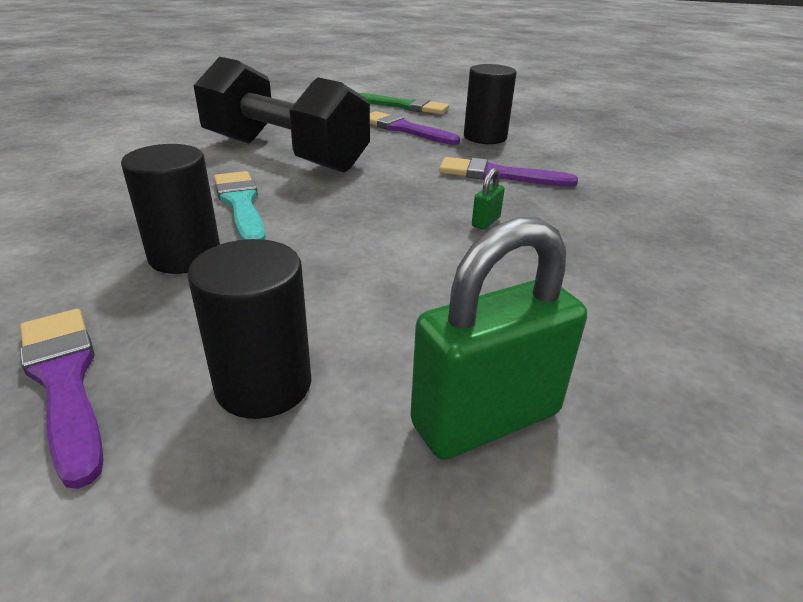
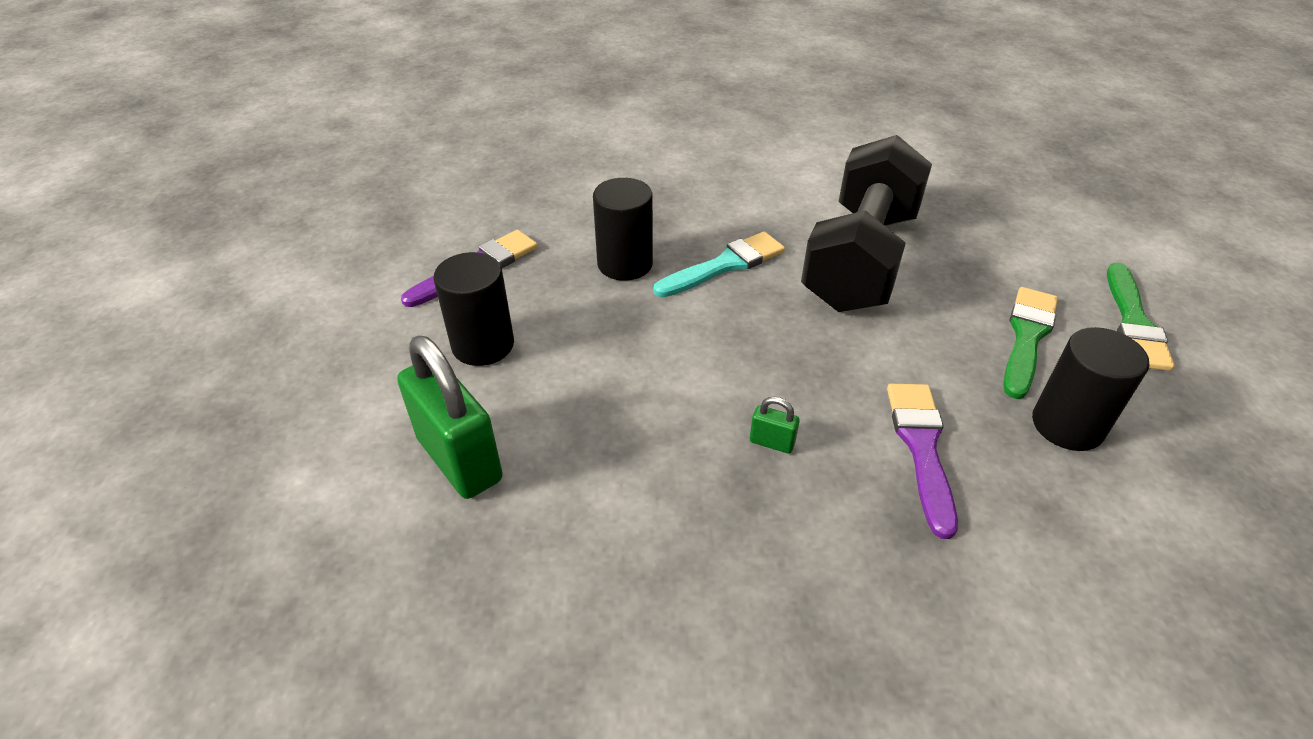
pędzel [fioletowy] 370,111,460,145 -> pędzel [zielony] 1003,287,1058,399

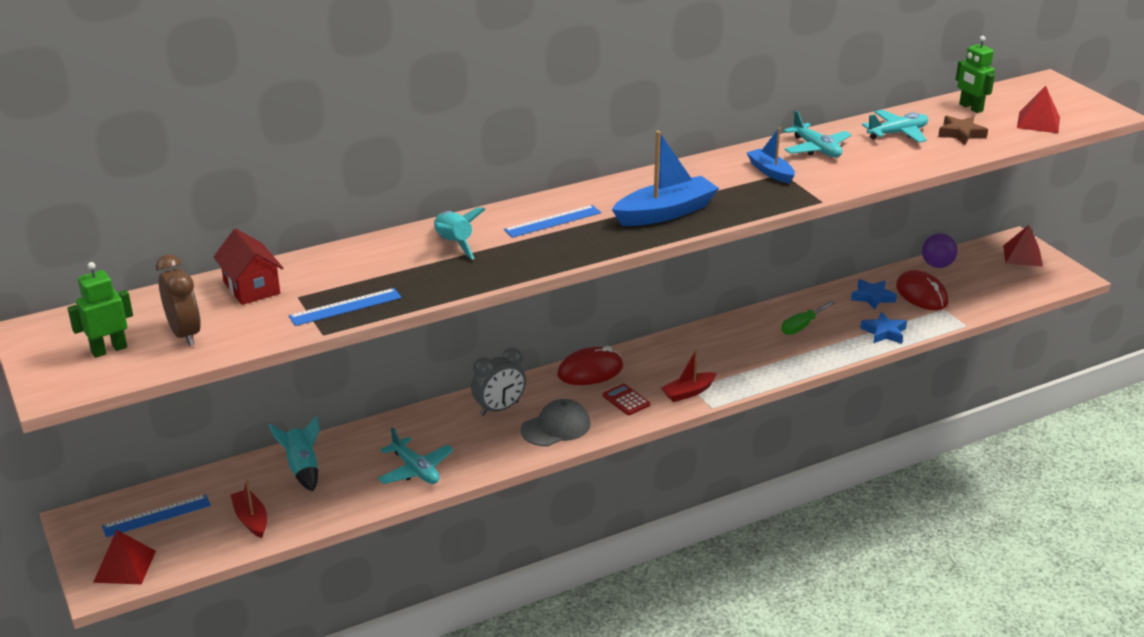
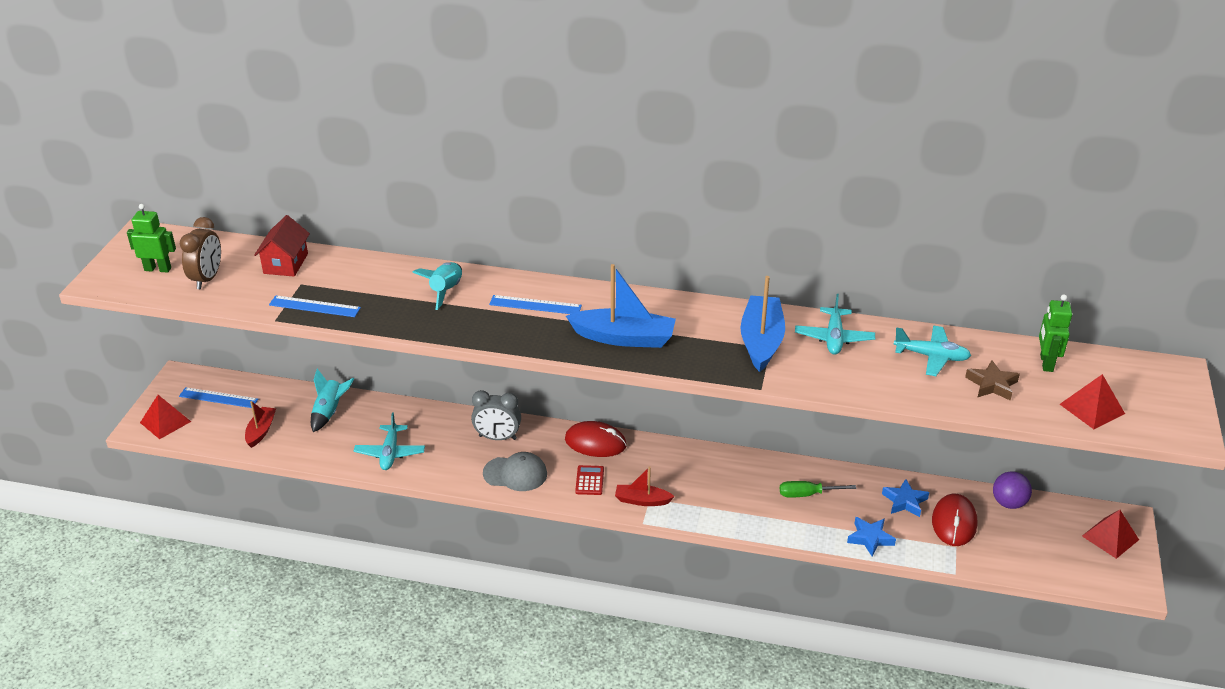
łódka [niebieski] 747,127,795,183 -> łódka [niebieski] 740,276,785,372, x1.71

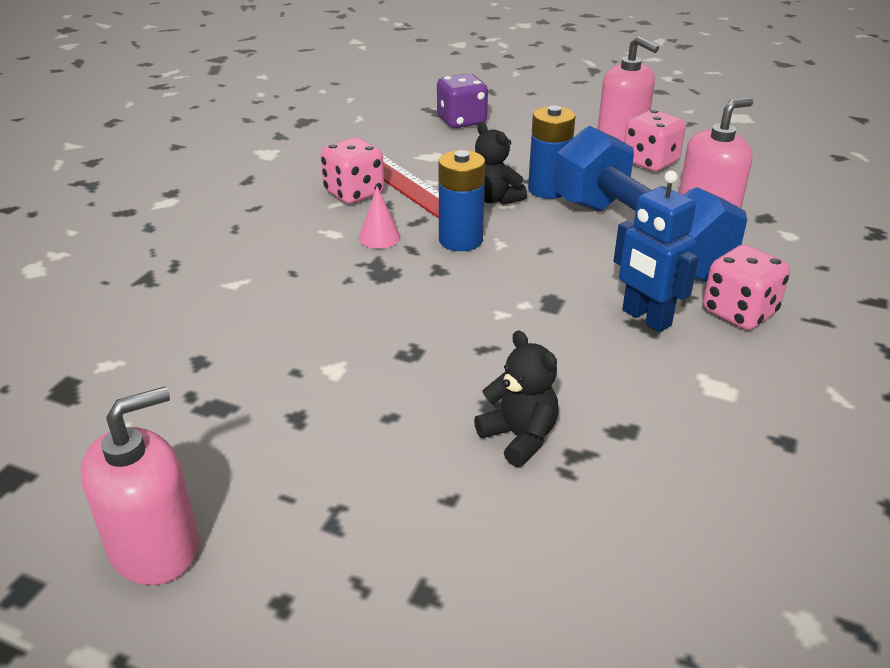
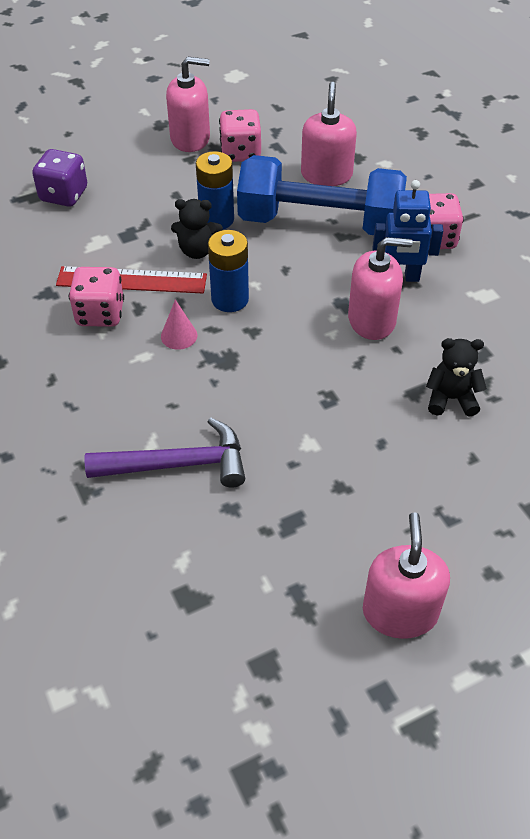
none -> dozownik mydła [różowy] 348,237,413,340
none -> młotek [fioletowy] 84,417,245,488

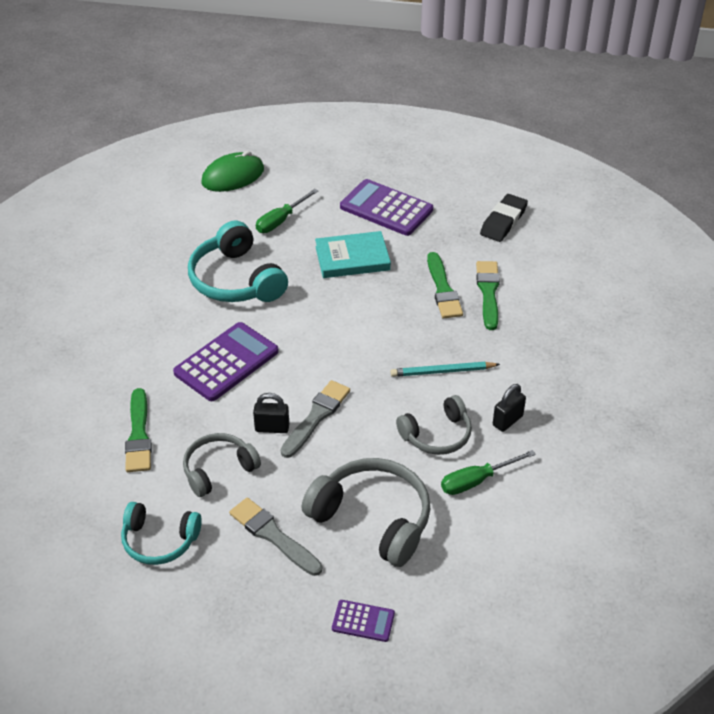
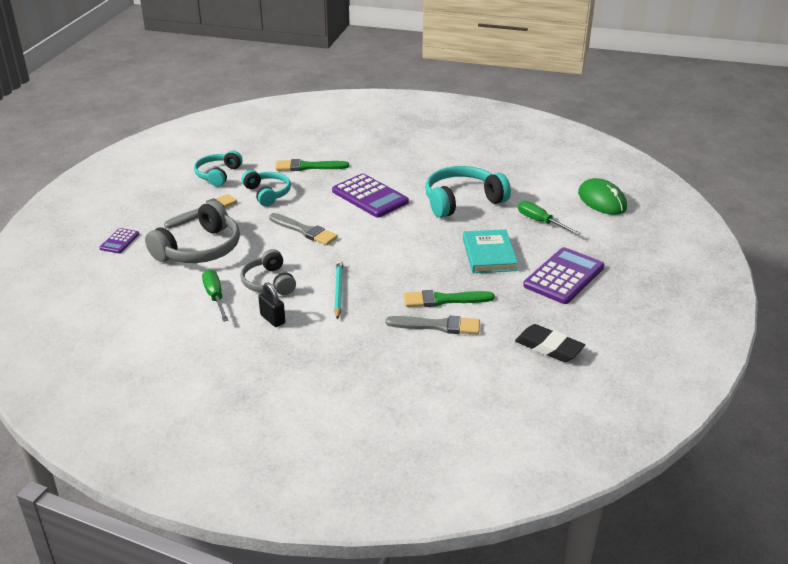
pędzel [zielony] 476,261,500,330 -> pędzel [szary] 386,316,480,335
kłódka [czarny] 253,393,289,433 -> none
słuchawki [szary] 183,433,261,497 -> słuchawki [turkusowy] 242,170,291,206

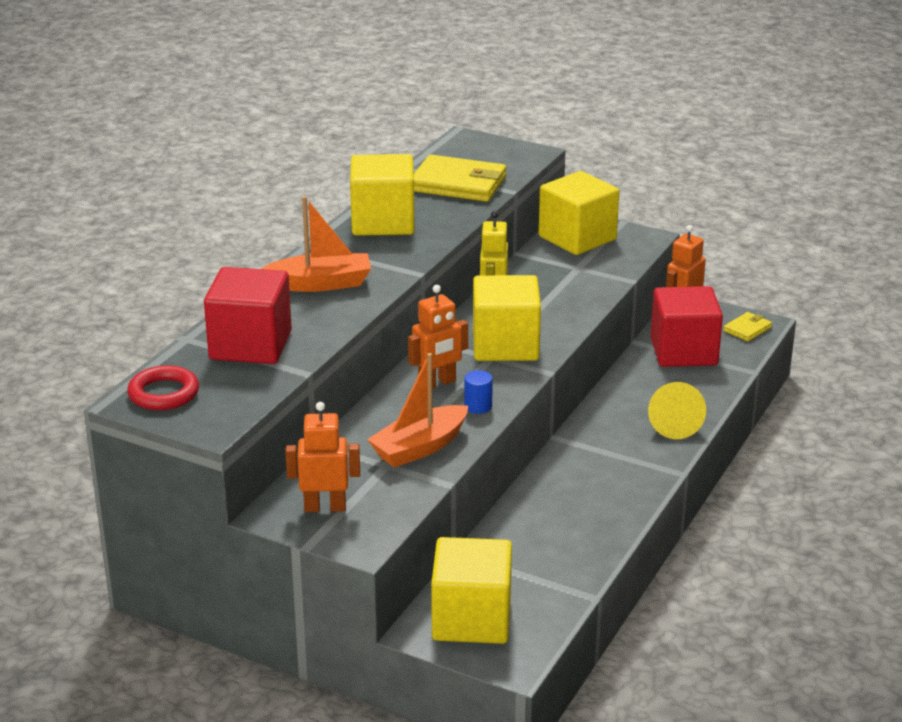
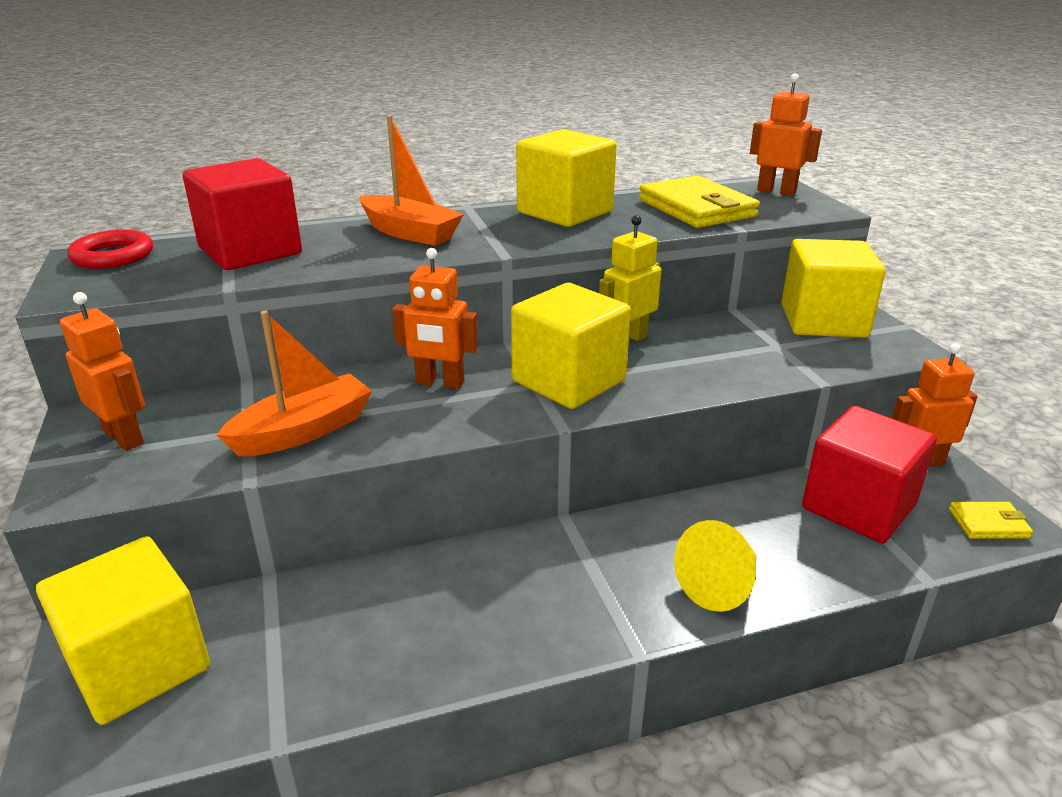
łódka [pomarańczowy] 367,353,468,468 -> łódka [pomarańczowy] 217,311,372,457, 135 degrees clockwise
walec [niebieski] 464,370,493,414 -> none
none -> robot [pomarańczowy] 750,74,822,196

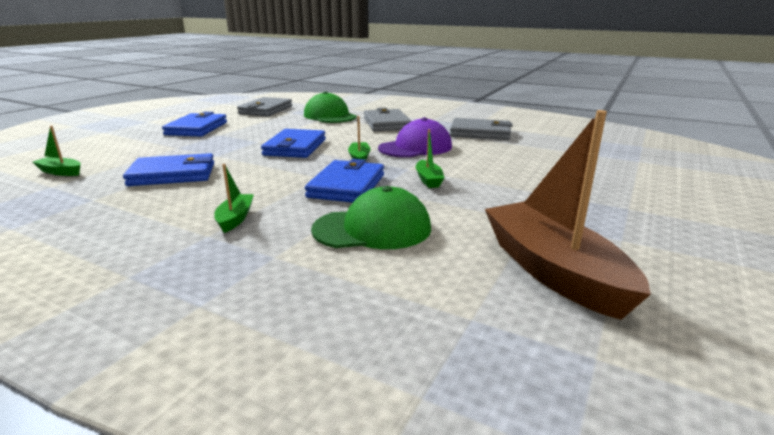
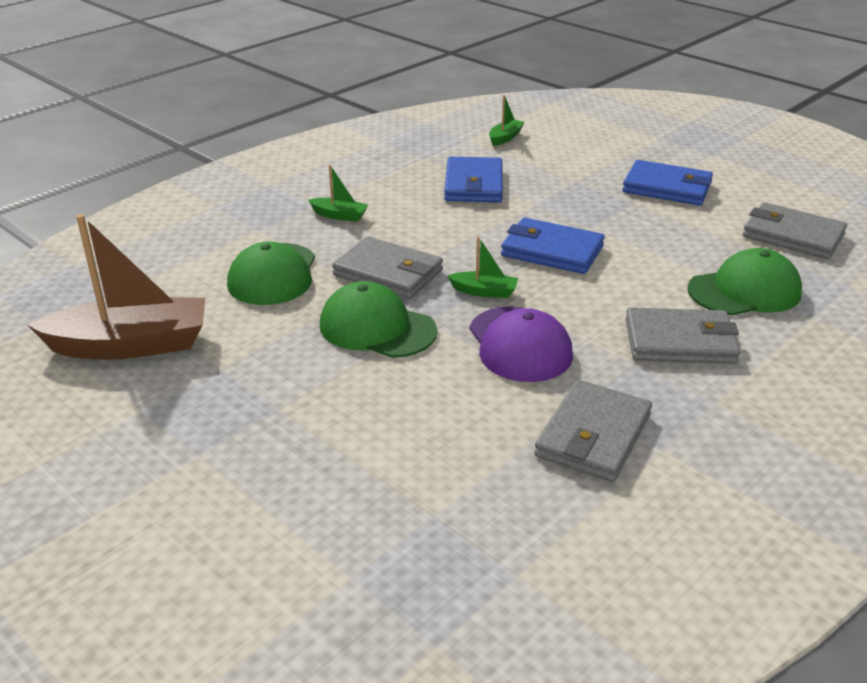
łódka [zielony] 416,129,444,188 -> czapka [zielony] 320,281,437,358
portfel [niebieski] 305,159,384,203 -> portfel [szary] 332,237,443,299

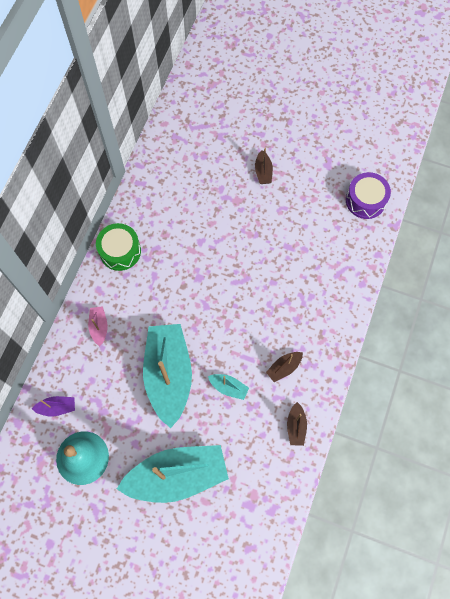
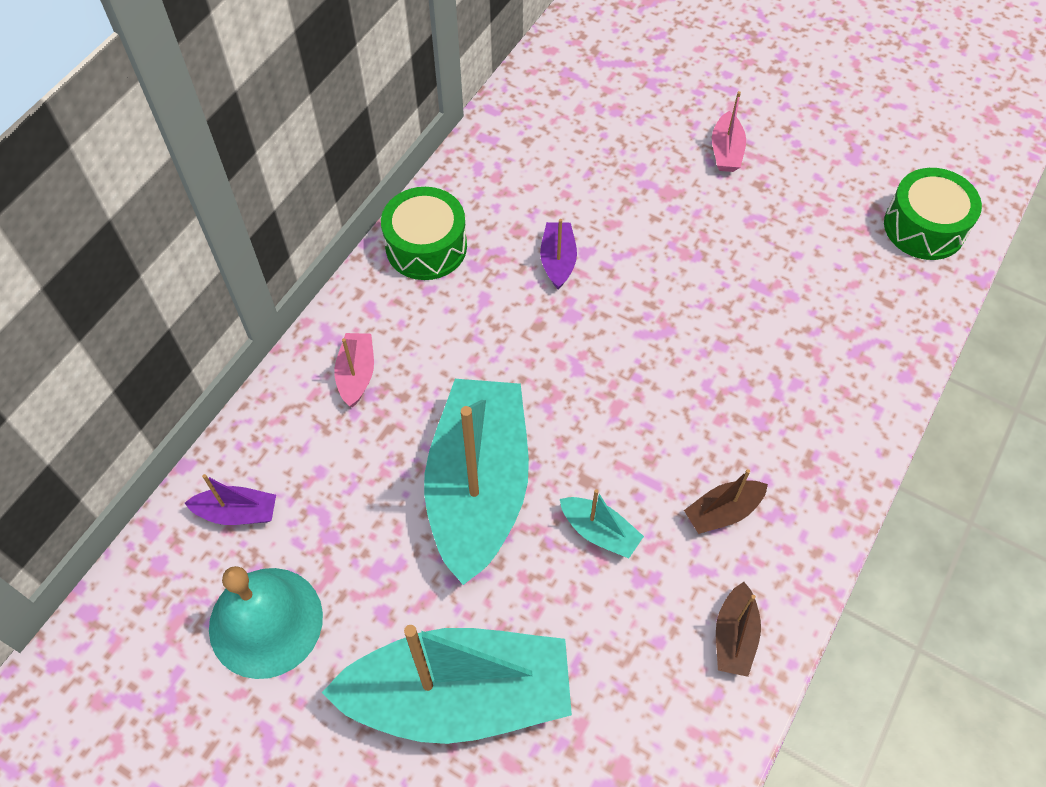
łódka [brązowy] 255,148,273,184 -> łódka [różowy] 712,91,746,172
bęben [fioletowy] 346,172,391,219 -> bęben [zielony] 884,168,982,260
none -> łódka [fioletowy] 540,219,577,290

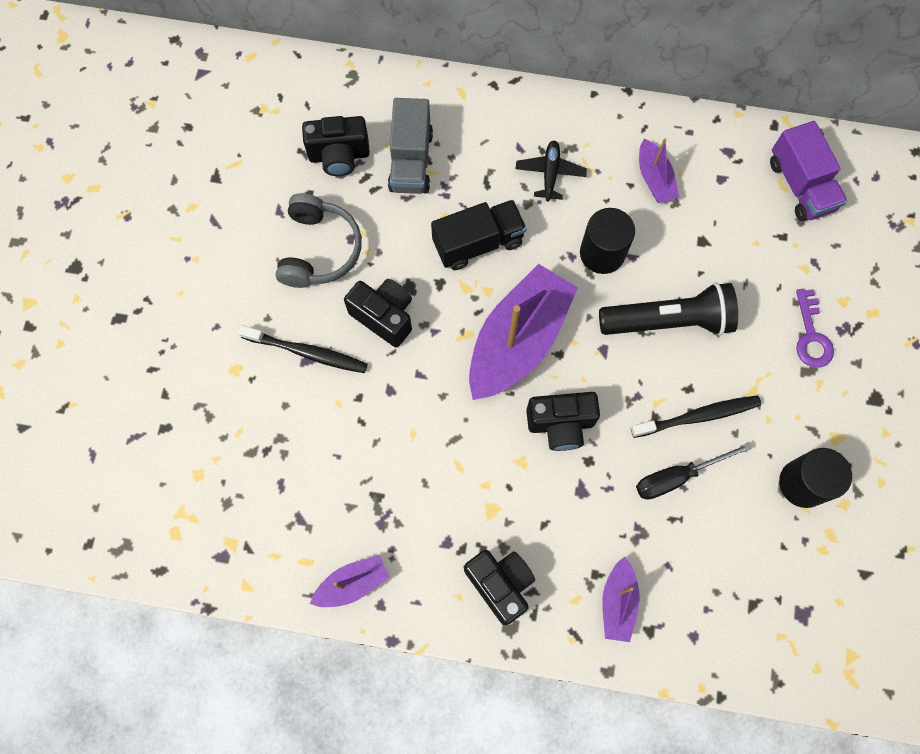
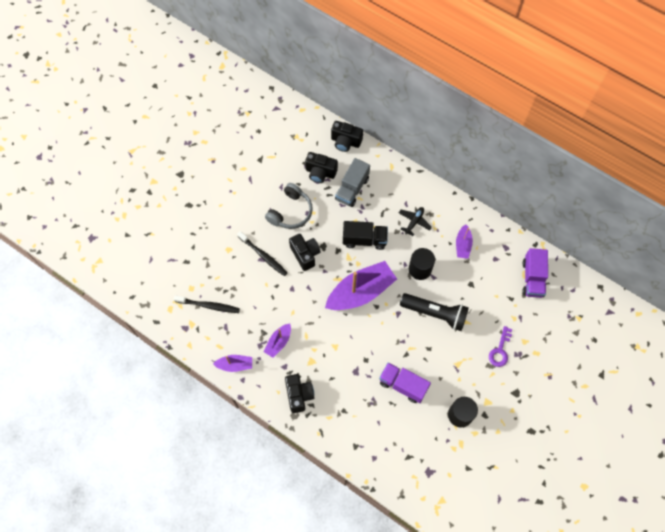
aparat fotograficzny [czarny] 526,392,600,451 -> aparat fotograficzny [czarny] 331,121,363,152, moved
szczoteczka do zębów [czarny] 631,395,761,438 -> szczoteczka do zębów [czarny] 174,295,240,313, moved
śrubokręt [czarny] 636,443,752,500 -> ciężarówka [fioletowy] 379,362,431,403
łódka [fioletowy] 602,557,640,642 -> łódka [fioletowy] 264,324,291,358, moved

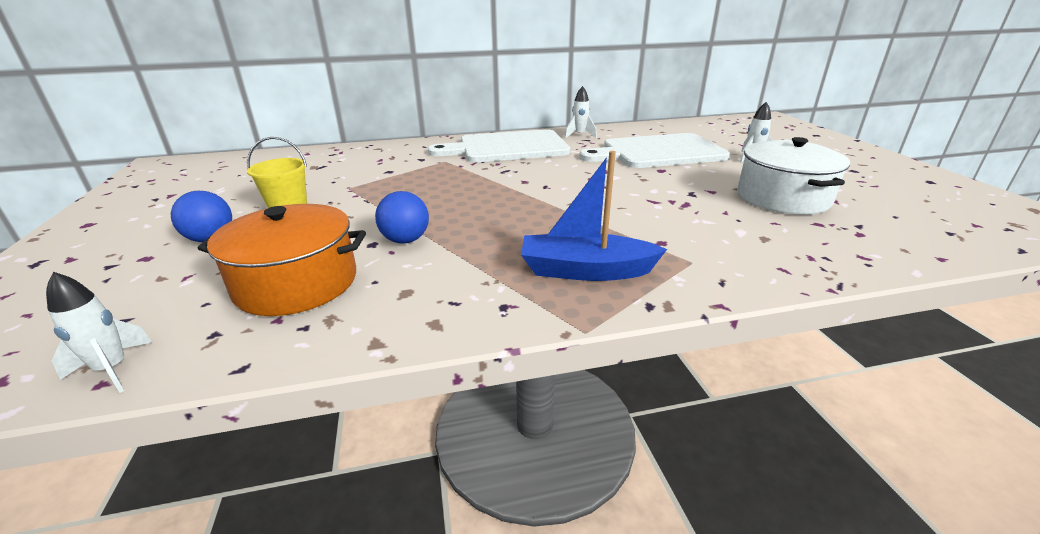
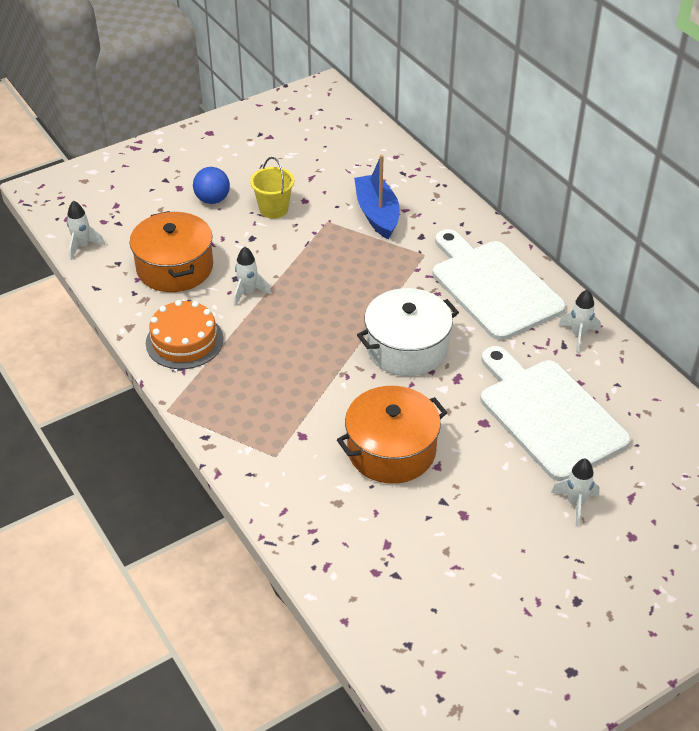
garnek [biały] 738,137,850,215 -> garnek [biały] 357,288,459,376, moved
łódka [niebieski] 521,151,667,281 -> łódka [niebieski] 354,155,400,240, moved
piłka [niebieski] 375,191,429,244 -> rakieta [biały] 234,247,271,306
none -> tort [pomarańczowy] 146,300,223,369
none -> garnek [pomarańczowy] 337,386,447,484

